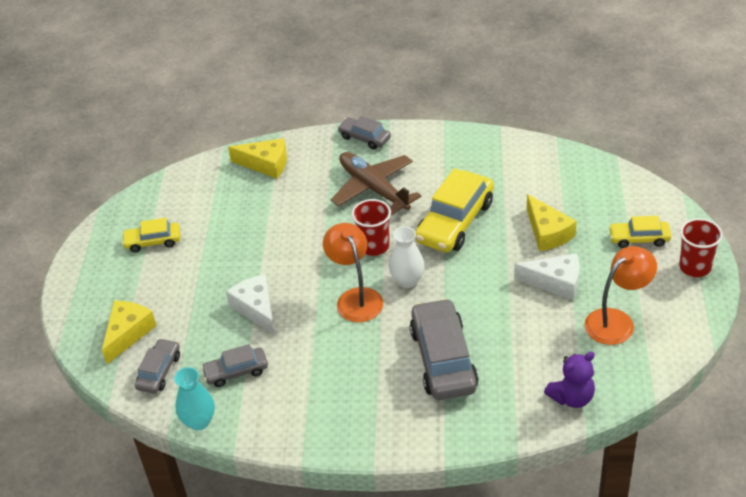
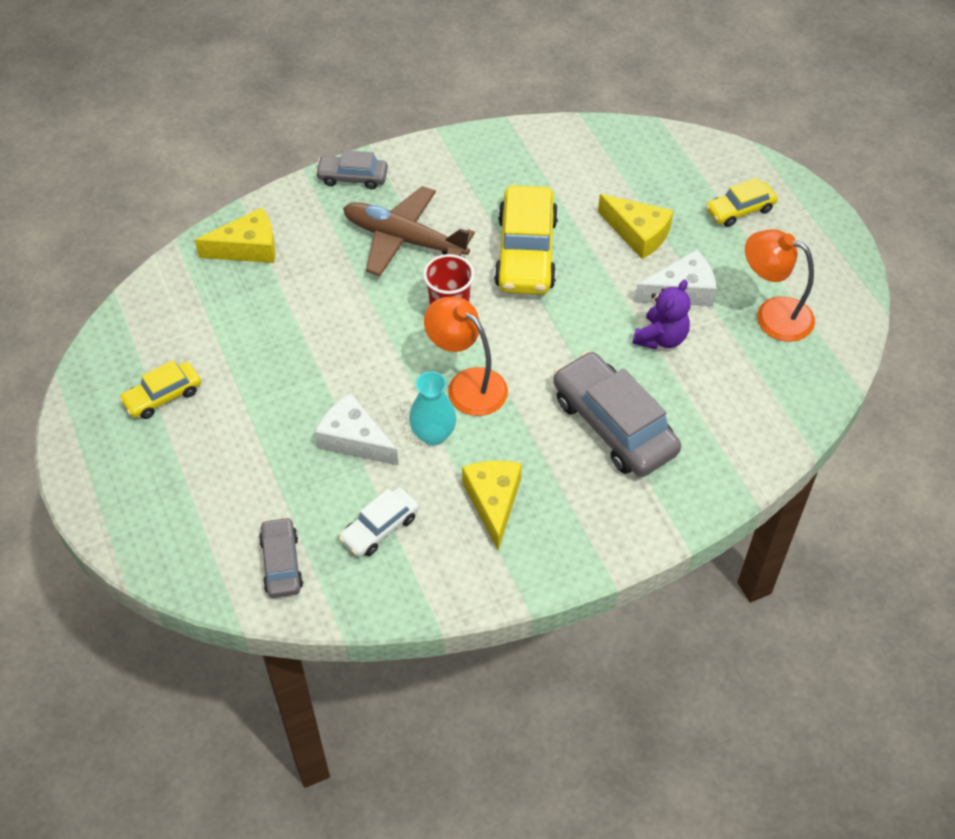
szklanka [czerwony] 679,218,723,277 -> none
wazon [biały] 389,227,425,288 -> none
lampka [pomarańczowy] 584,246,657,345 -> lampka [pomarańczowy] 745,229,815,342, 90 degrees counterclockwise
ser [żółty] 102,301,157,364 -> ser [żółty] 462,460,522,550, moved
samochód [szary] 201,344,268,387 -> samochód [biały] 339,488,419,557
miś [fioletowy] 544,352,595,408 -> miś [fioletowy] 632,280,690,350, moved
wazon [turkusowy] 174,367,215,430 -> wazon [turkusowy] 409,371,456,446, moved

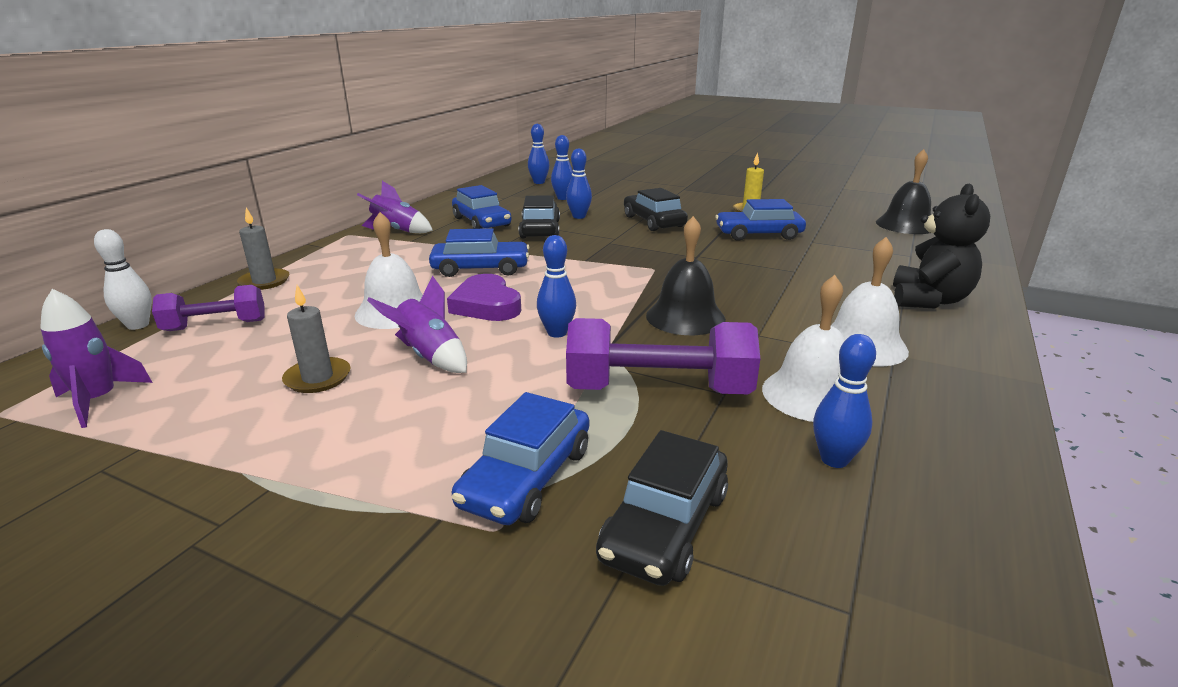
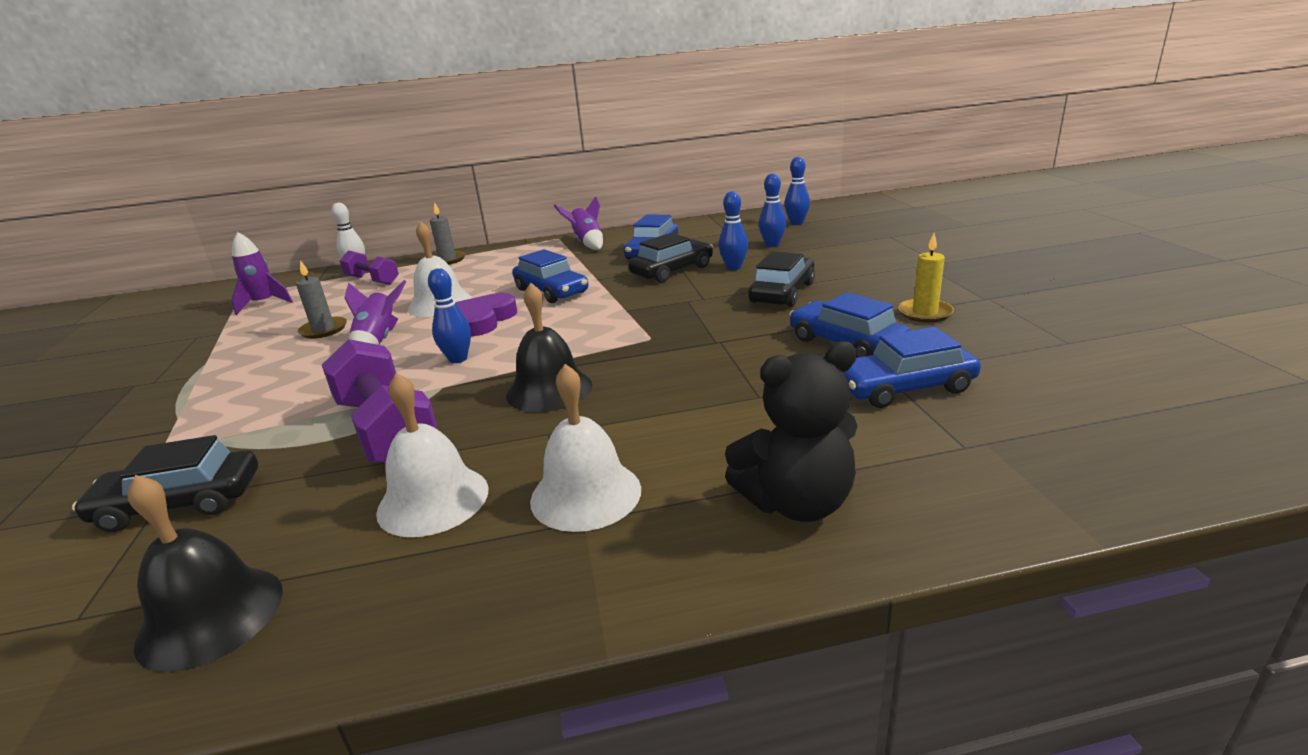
dzwonek [czarny] 876,149,931,234 -> dzwonek [czarny] 127,475,283,672, moved
kręgiel [niebieski] 813,334,876,468 -> none
samochód [niebieski] 452,392,589,525 -> samochód [niebieski] 843,327,981,408, moved

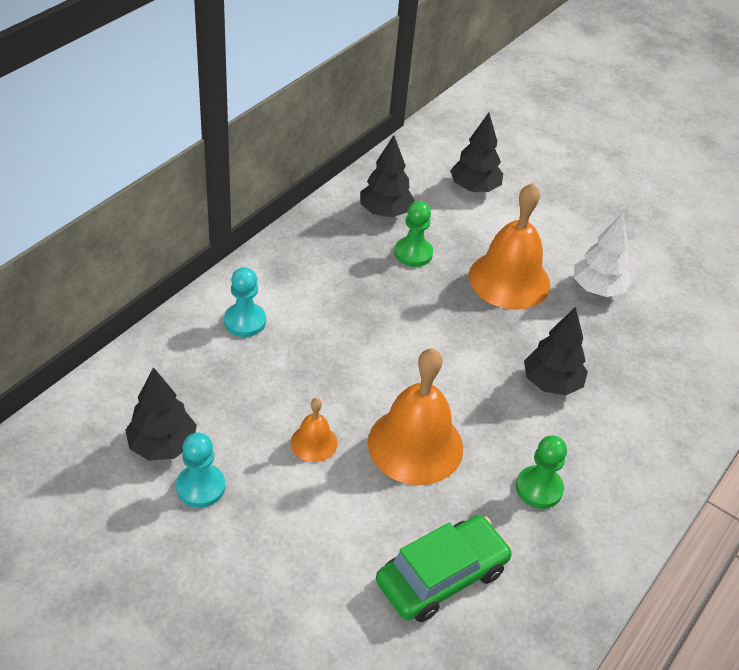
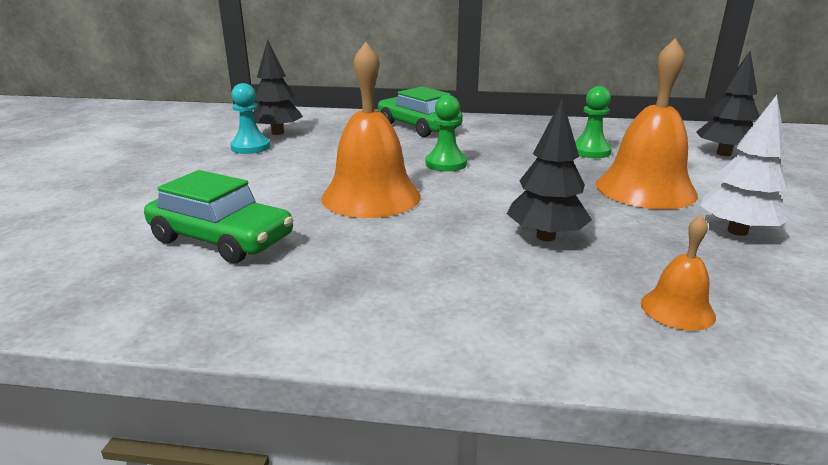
drzewko [czarny] 360,135,415,217 -> none
pionek [turkusowy] 224,267,266,337 -> samochód [zielony] 378,87,463,137
dzwonek [pomarańczowy] 291,398,338,462 -> dzwonek [pomarańczowy] 641,215,716,331, moved
pionek [zielony] 516,435,567,509 -> pionek [zielony] 425,95,467,172, moved

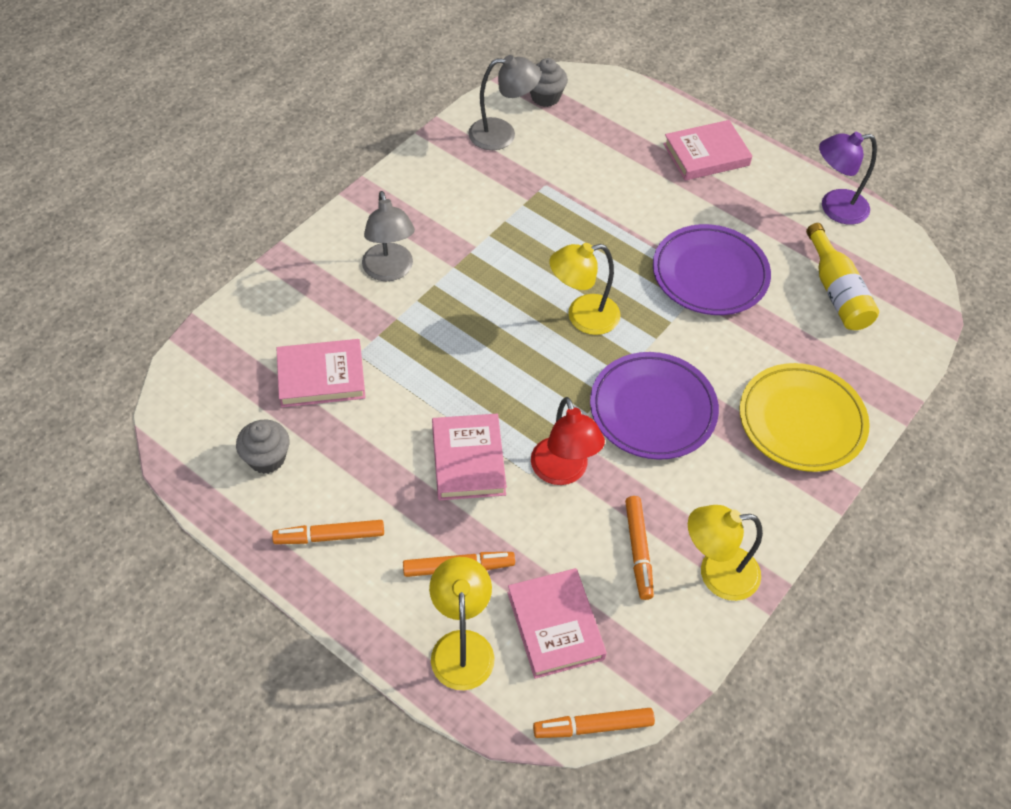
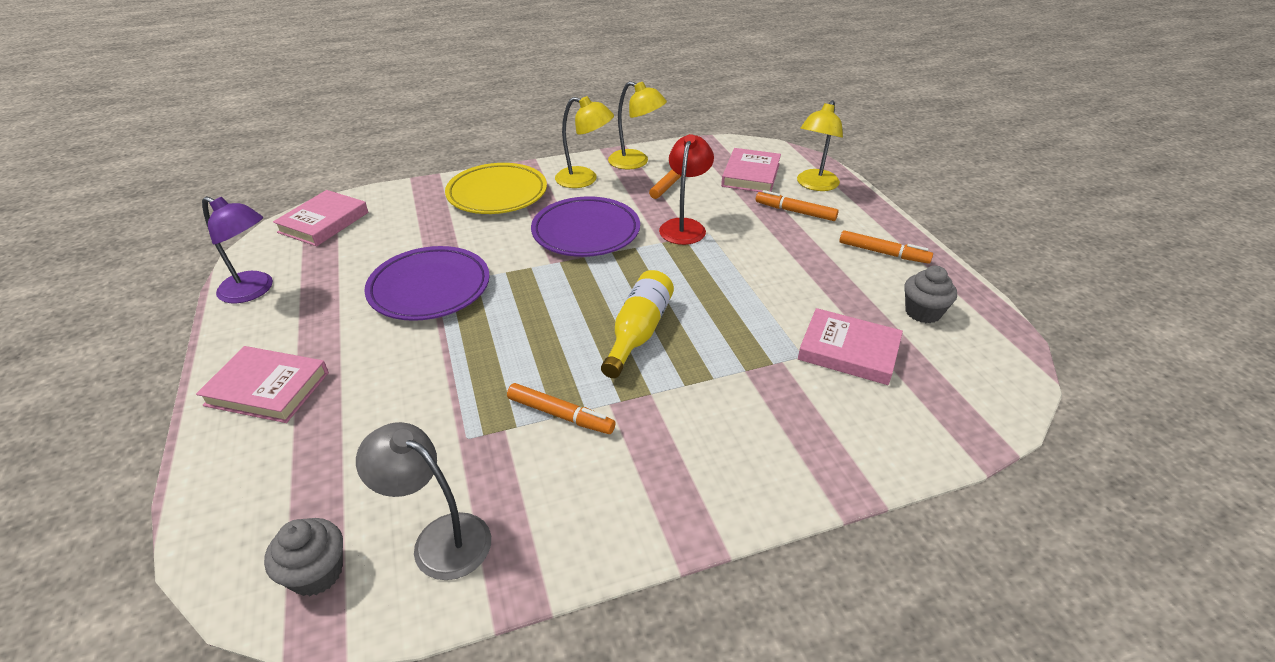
lampka [szary] 362,191,415,281 -> none
butelka [żółty] 806,223,879,330 -> butelka [żółty] 601,270,674,378, moved
lampka [żółty] 549,243,621,335 -> lampka [żółty] 555,96,614,188, moved
książka [różowy] 432,414,507,500 -> książka [różowy] 273,190,368,246, moved
flamaster [pomarańczowy] 533,708,655,738 -> flamaster [pomarańczowy] 507,383,615,434, moved

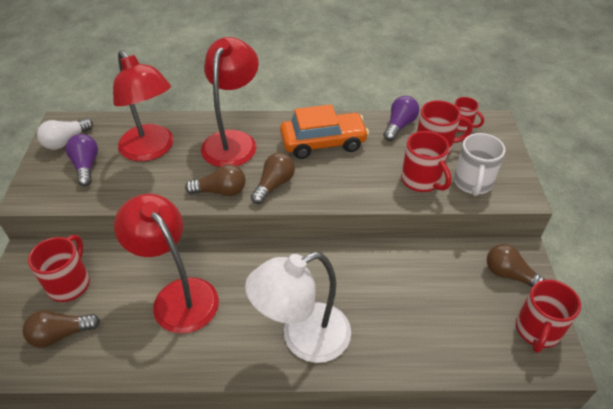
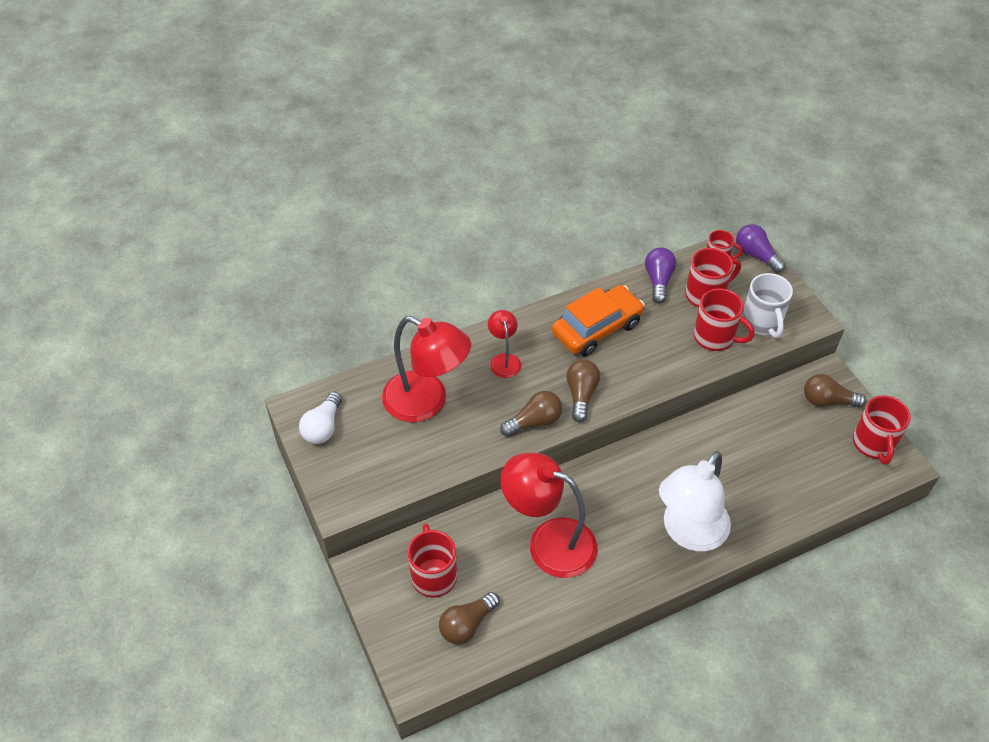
lampka [czerwony] 201,37,259,167 -> lampka [czerwony] 488,310,521,378, x0.50
żarówka [fioletowy] 66,134,98,186 -> żarówka [fioletowy] 736,224,785,273, moved

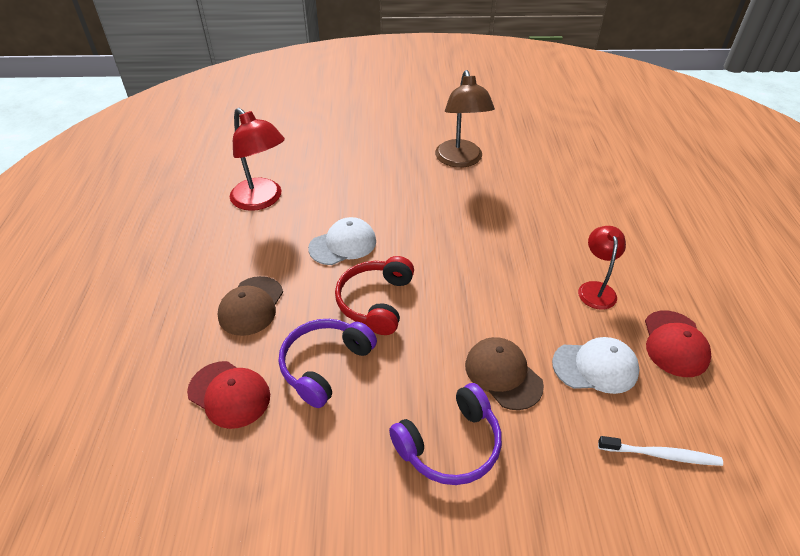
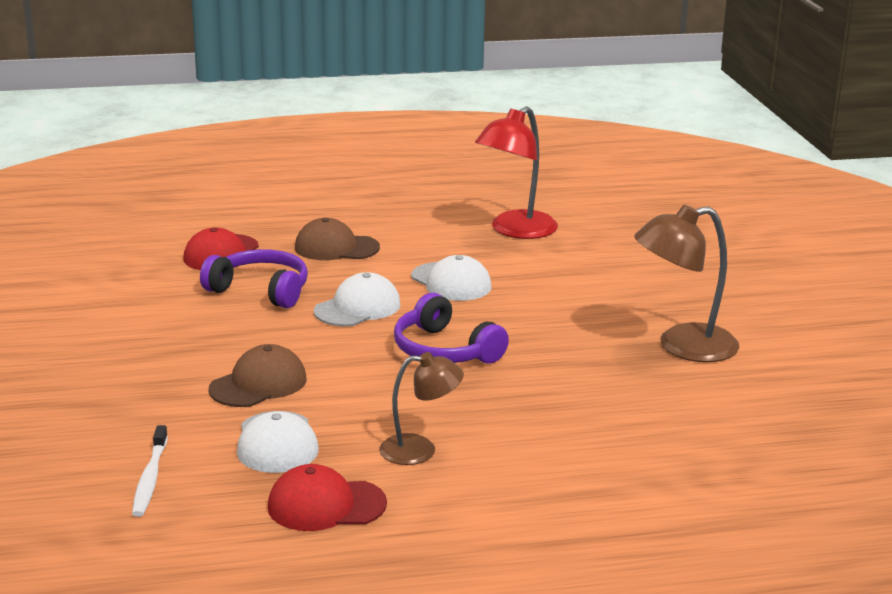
lampka [czerwony] 578,226,626,310 -> lampka [brązowy] 379,352,464,465
słuchawki [czerwony] 335,256,414,335 -> czapka [biały] 314,272,401,326
słuchawki [fioletowy] 389,383,502,485 -> słuchawki [fioletowy] 394,293,509,364, moved

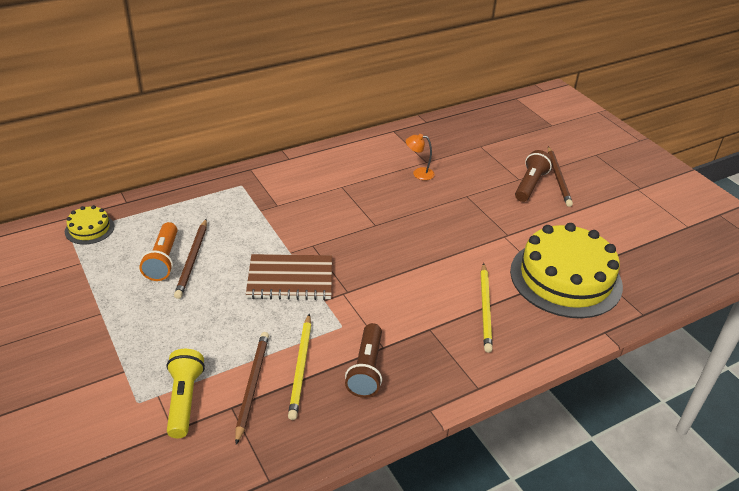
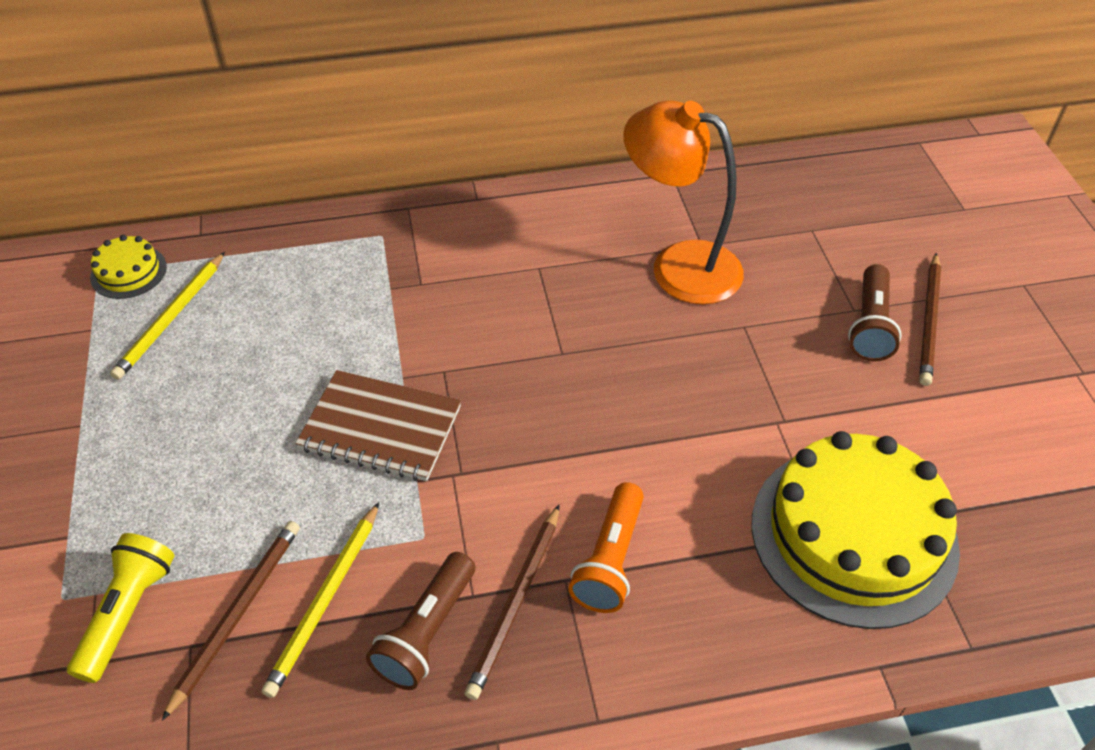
lampka [pomarańczowy] 406,134,435,180 -> lampka [pomarańczowy] 623,100,744,305, x2.39
latarka [brązowy] 515,150,553,202 -> latarka [brązowy] 848,264,902,361, 150 degrees clockwise
ołówek [brązowy] 174,219,207,299 -> ołówek [brązowy] 465,504,560,700, moved
latarka [pomarańczowy] 140,222,178,281 -> latarka [pomarańczowy] 568,482,644,613, moved
ołówek [żółty] 480,263,493,353 -> ołówek [żółty] 110,252,225,380, moved

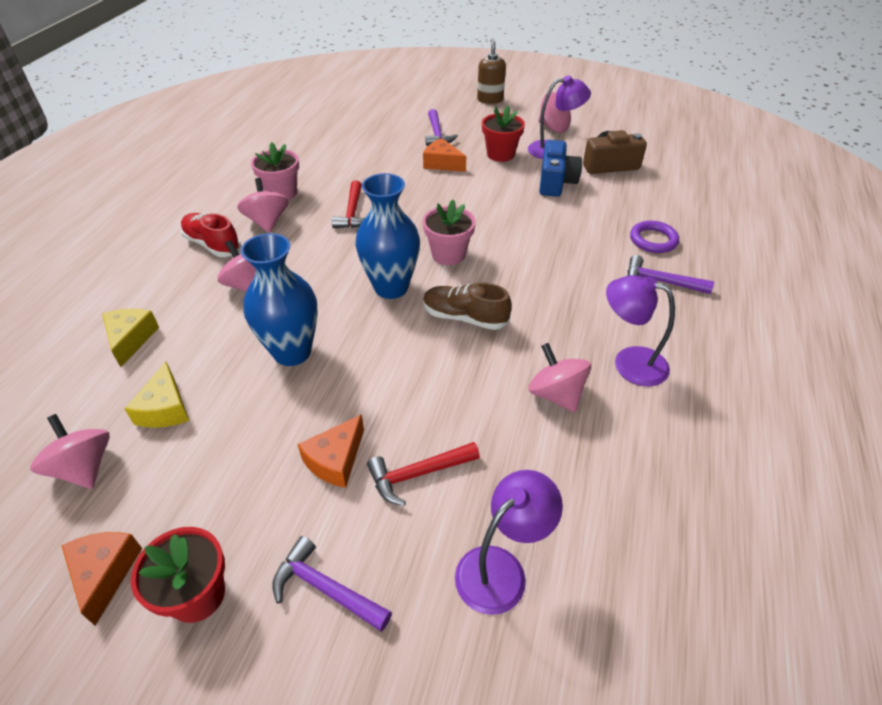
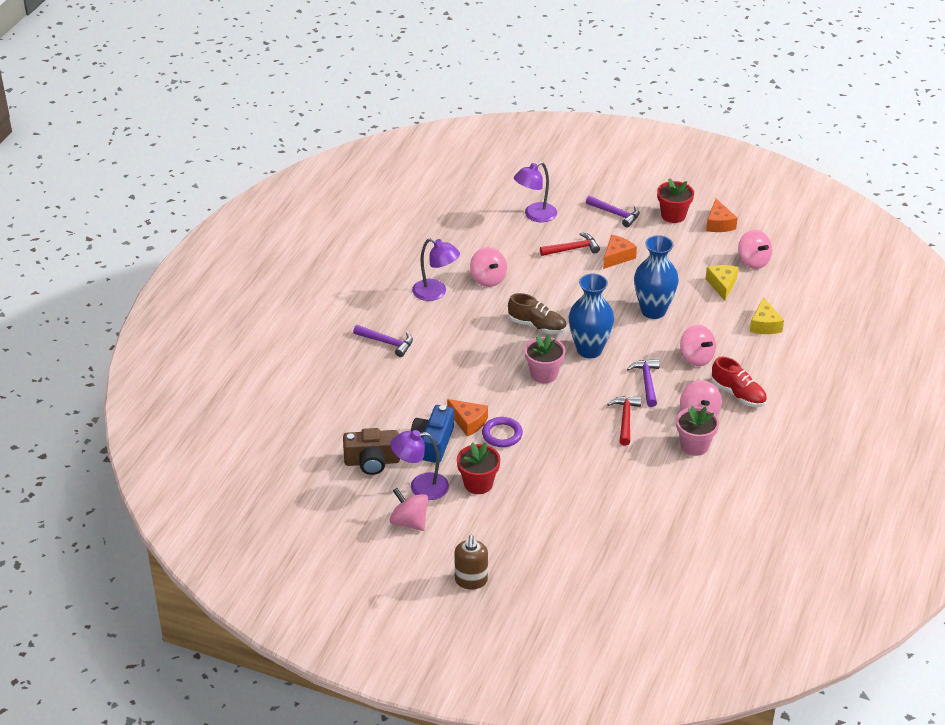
młotek [fioletowy] 425,109,458,146 -> młotek [fioletowy] 627,359,660,407, moved
ser [pomarańczowy] 423,138,466,172 -> ser [pomarańczowy] 447,399,488,436, moved
pierścień [fioletowy] 630,221,679,253 -> pierścień [fioletowy] 482,417,523,447, moved

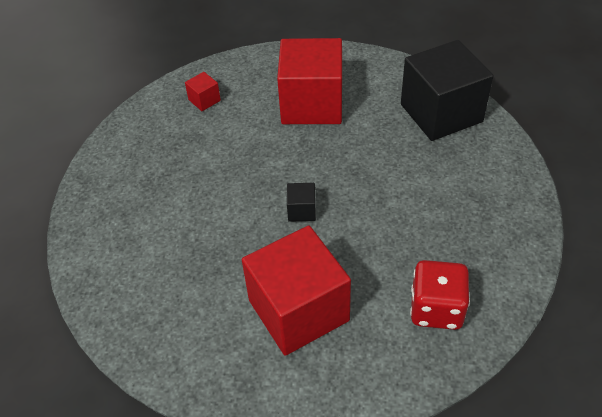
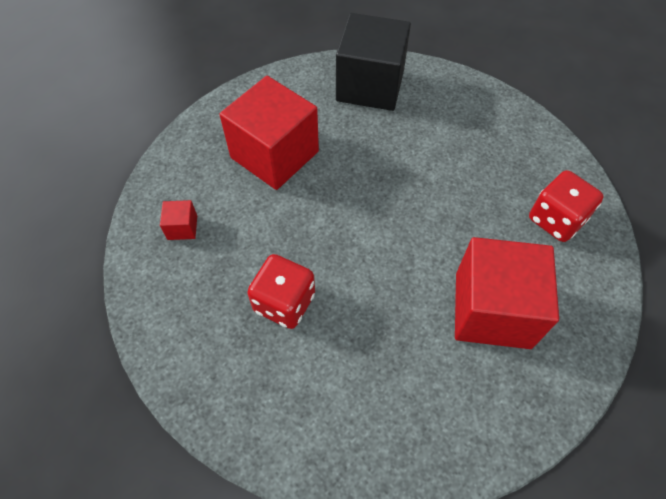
sześcian [czarny] 287,183,316,222 -> none
none -> kostka do gry [czerwony] 247,254,315,329

